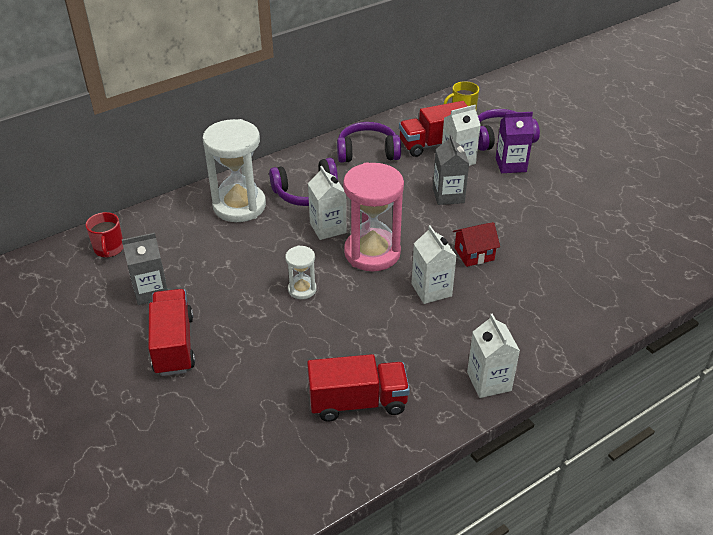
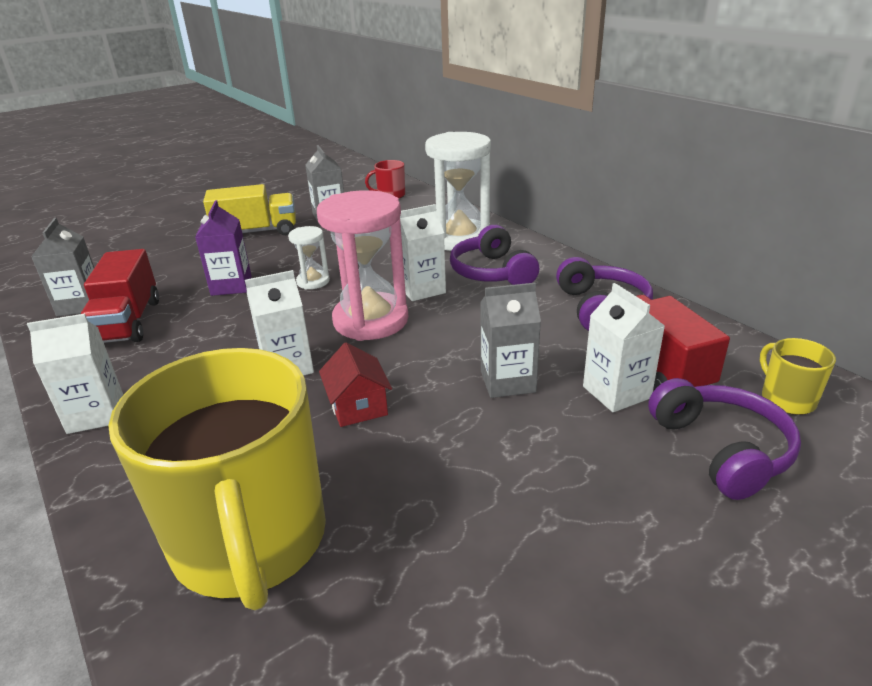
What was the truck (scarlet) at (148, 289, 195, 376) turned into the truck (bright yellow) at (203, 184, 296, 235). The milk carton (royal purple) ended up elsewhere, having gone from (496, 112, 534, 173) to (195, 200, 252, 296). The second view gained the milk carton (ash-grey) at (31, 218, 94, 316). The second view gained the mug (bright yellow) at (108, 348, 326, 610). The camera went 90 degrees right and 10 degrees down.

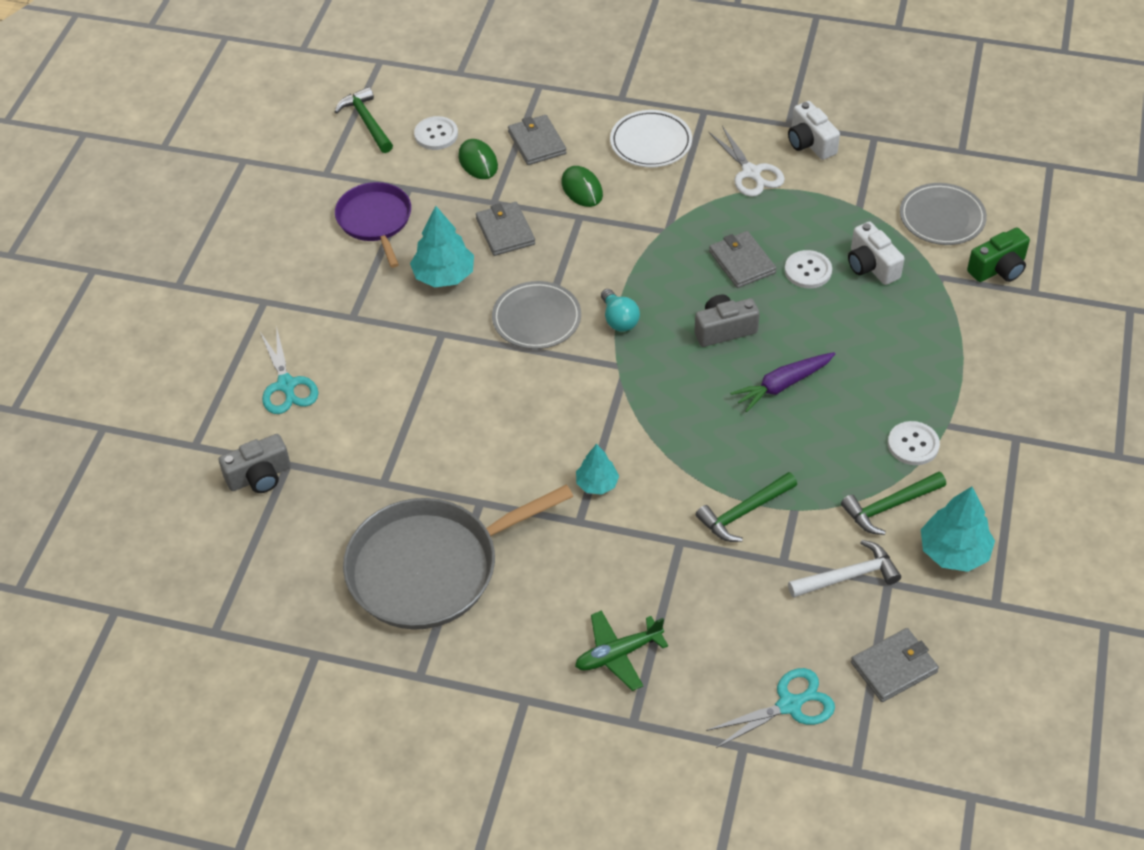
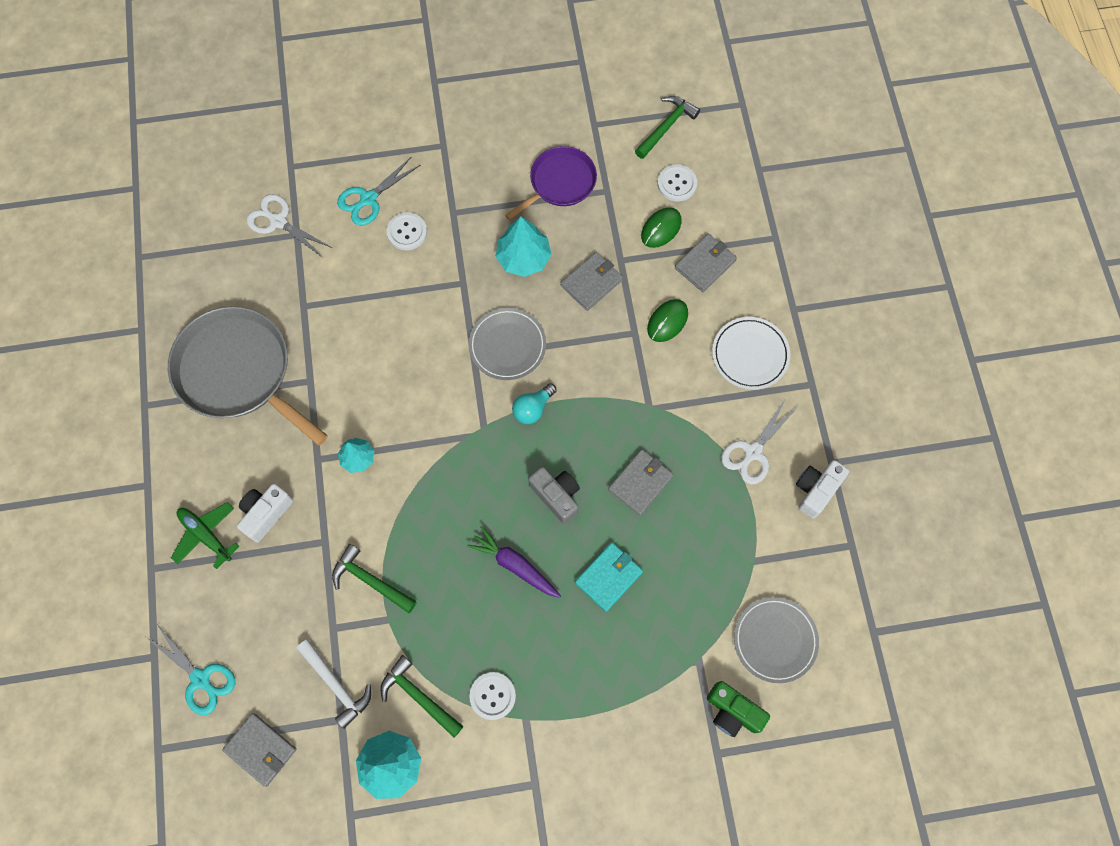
Where the compact camera (ash-grey) stood at (219, 434, 291, 493), the shears (pure white) came to stand at (247, 194, 332, 258). The shirt button (pure white) ended up elsewhere, having gone from (785, 250, 832, 288) to (387, 212, 427, 250). The compact camera (pure white) ended up elsewhere, having gone from (848, 221, 904, 285) to (237, 484, 294, 542). The second view gained the billfold (turquoise) at (575, 543, 643, 612). The camera went 65 degrees right and 20 degrees up.

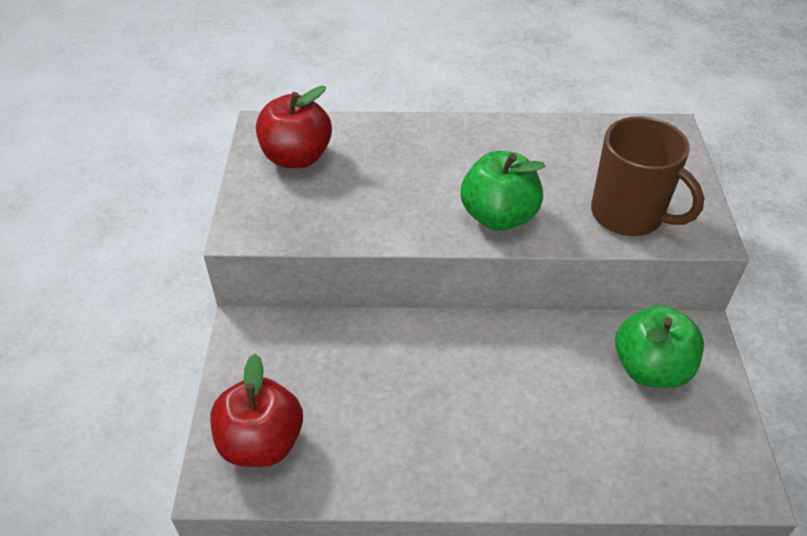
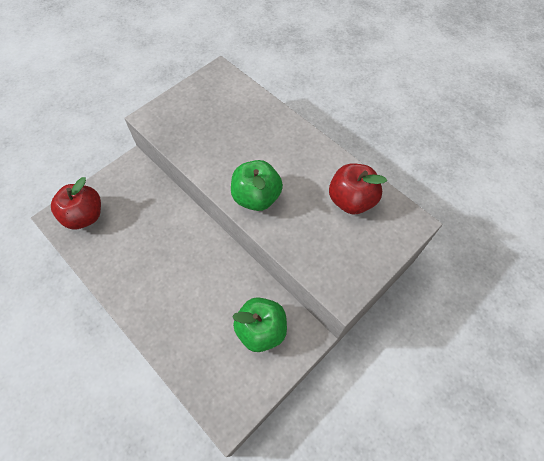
The apple (scarlet) ended up elsewhere, having gone from (256, 86, 332, 168) to (329, 164, 387, 214). The second view lost the mug (brown) at (591, 116, 704, 236). The camera went 45 degrees right and 15 degrees up.

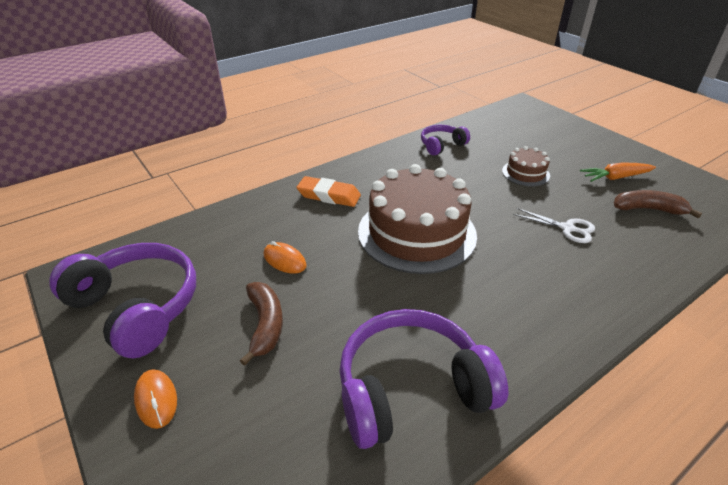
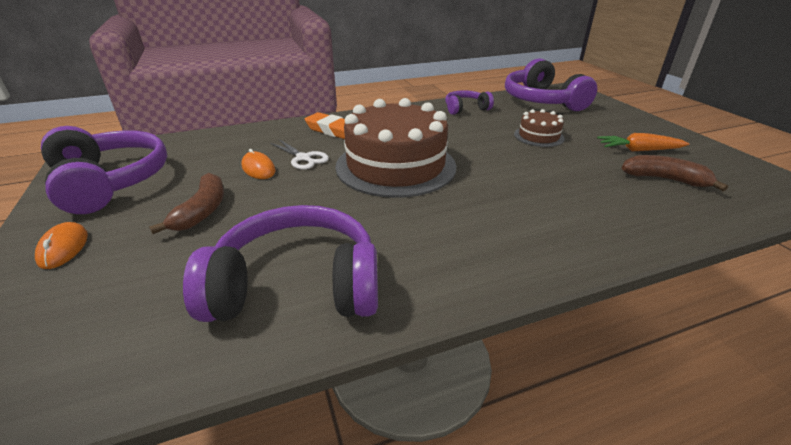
The shears (pure white) ended up elsewhere, having gone from (513, 208, 595, 243) to (270, 139, 329, 170). The second view gained the headphones (royal purple) at (505, 58, 597, 111). The camera went 15 degrees right and 5 degrees down.

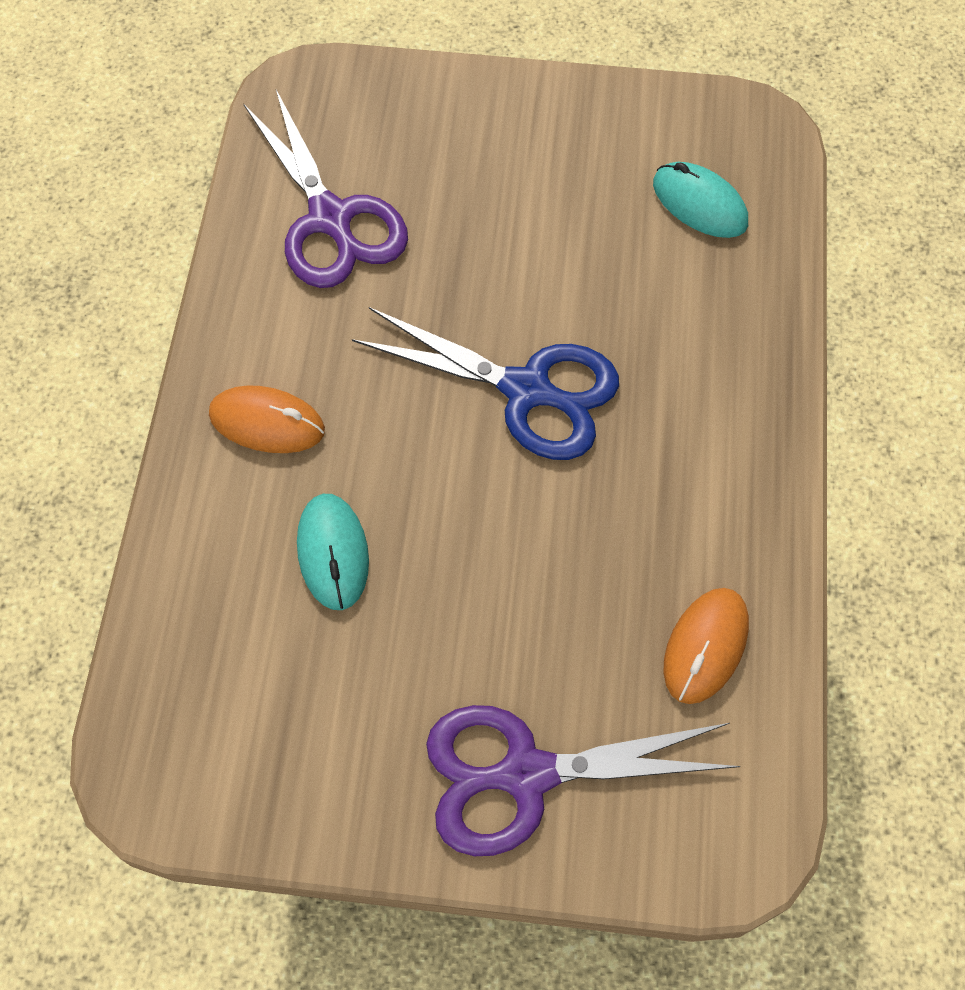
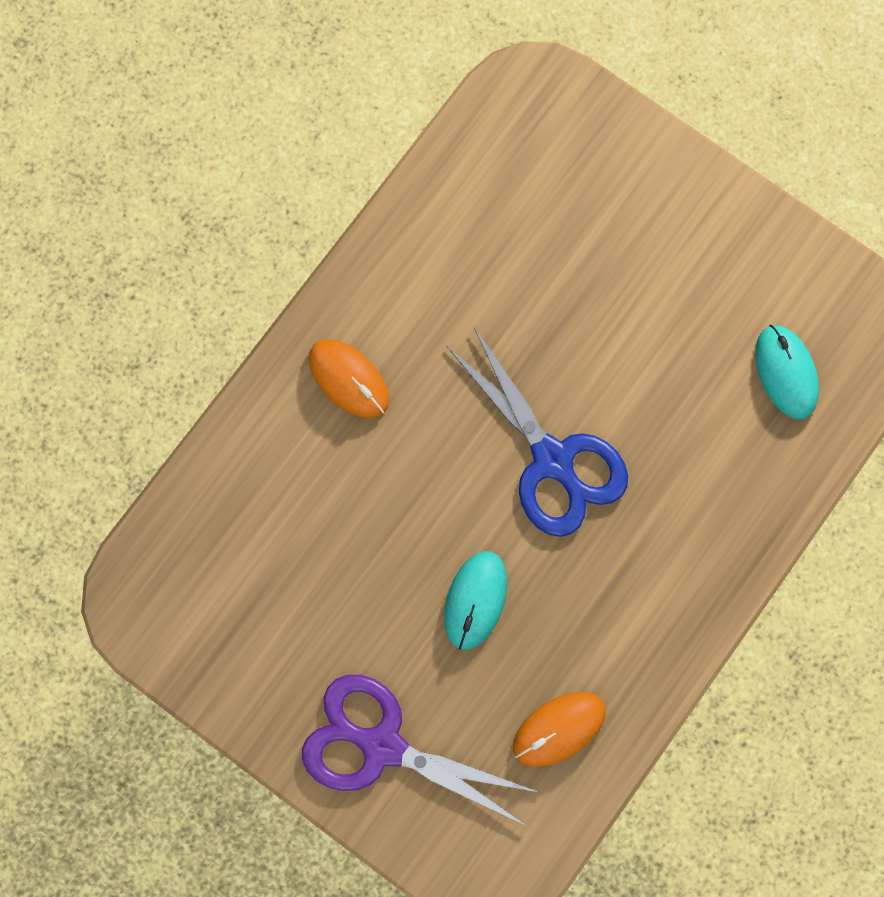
The second view lost the shears (royal purple) at (243, 90, 408, 288). The mouse (turquoise) ended up elsewhere, having gone from (297, 494, 369, 610) to (444, 551, 507, 650). The camera went 30 degrees right and 15 degrees up.

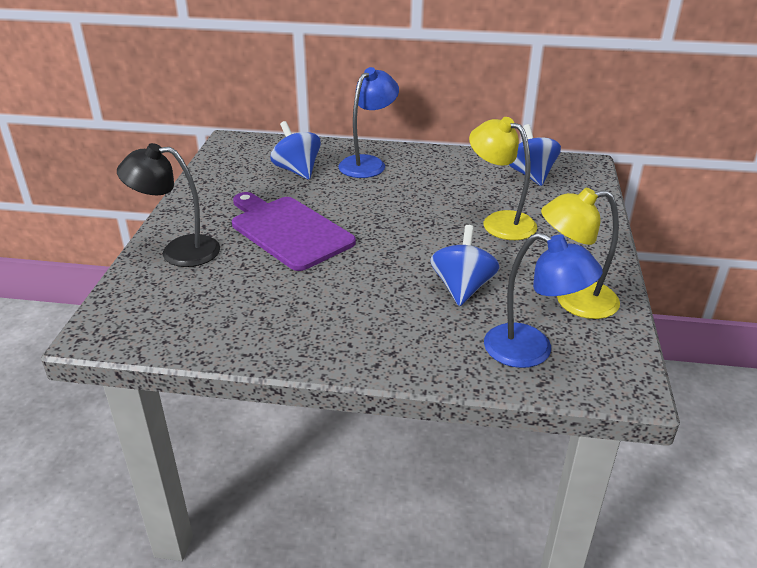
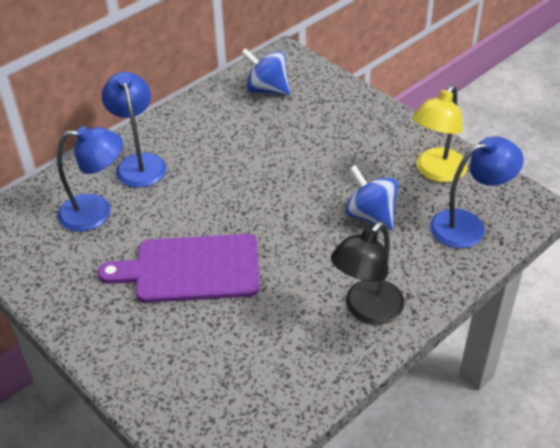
The desk lamp (black) ended up elsewhere, having gone from (117, 143, 220, 267) to (331, 222, 404, 325). Where the whirligig (blue) stood at (270, 121, 321, 180), the desk lamp (blue) came to stand at (57, 126, 123, 232). The second view lost the desk lamp (bright yellow) at (469, 117, 537, 240). The camera went 50 degrees left and 10 degrees up.

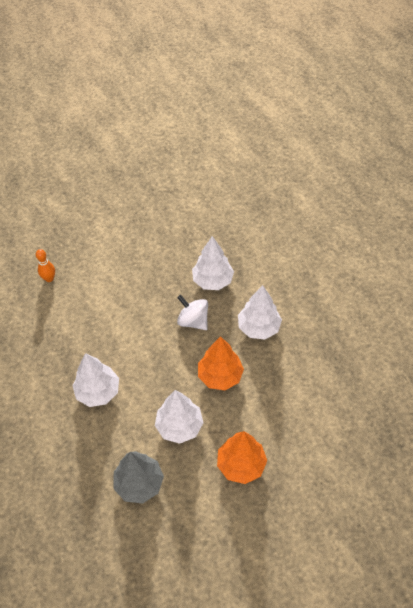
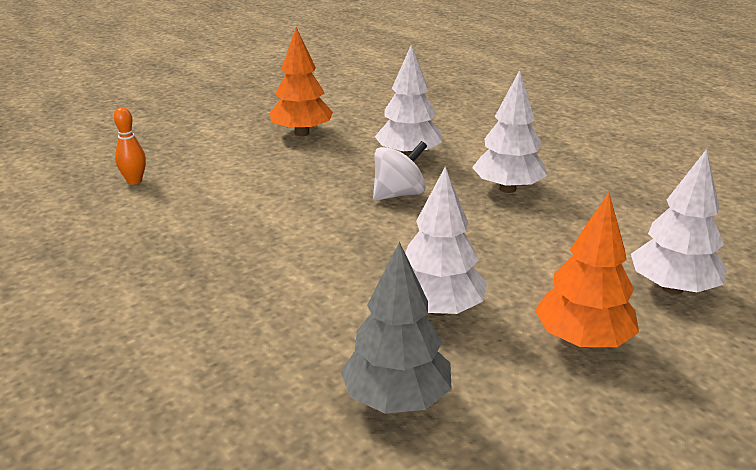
The tree (pure white) ended up elsewhere, having gone from (72, 353, 119, 407) to (631, 149, 727, 295). The whirligig (pure white) at (177, 295, 208, 330) ended up facing another way, 120 degrees clockwise from before. The tree (orange-coloured) ended up elsewhere, having gone from (198, 336, 244, 390) to (269, 27, 333, 136). The camera went 15 degrees left and 25 degrees down.

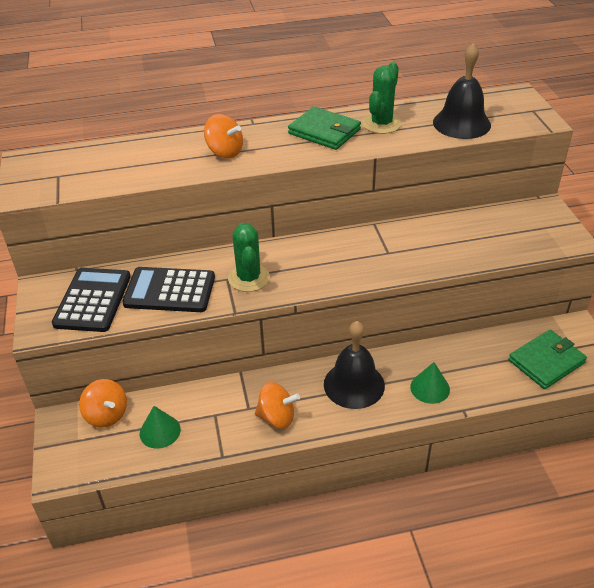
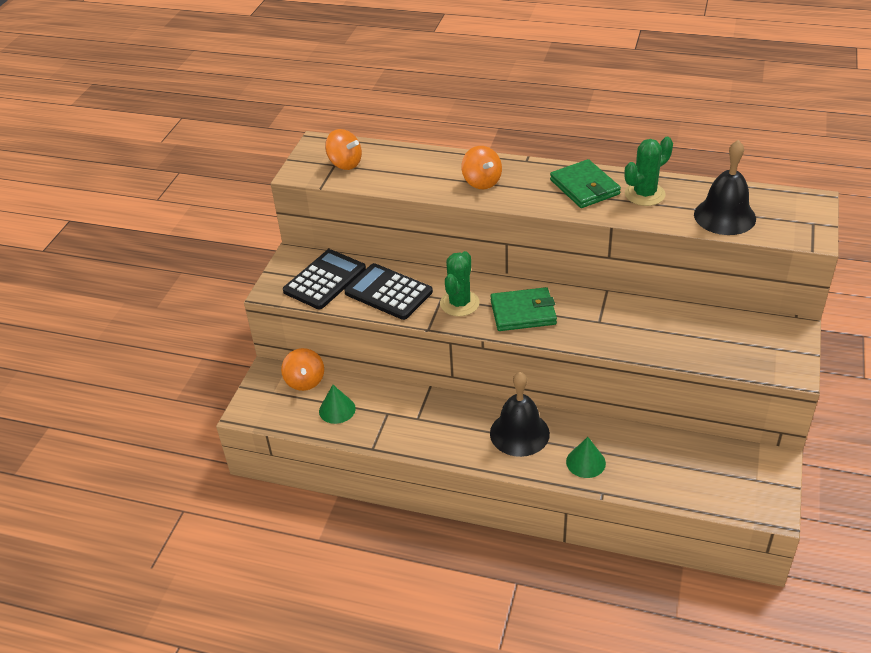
The whirligig (orange-coloured) ended up elsewhere, having gone from (255, 382, 300, 429) to (325, 129, 362, 170). The billfold (emerald) ended up elsewhere, having gone from (508, 330, 587, 389) to (490, 287, 557, 331). The camera went 30 degrees right and 0 degrees up.

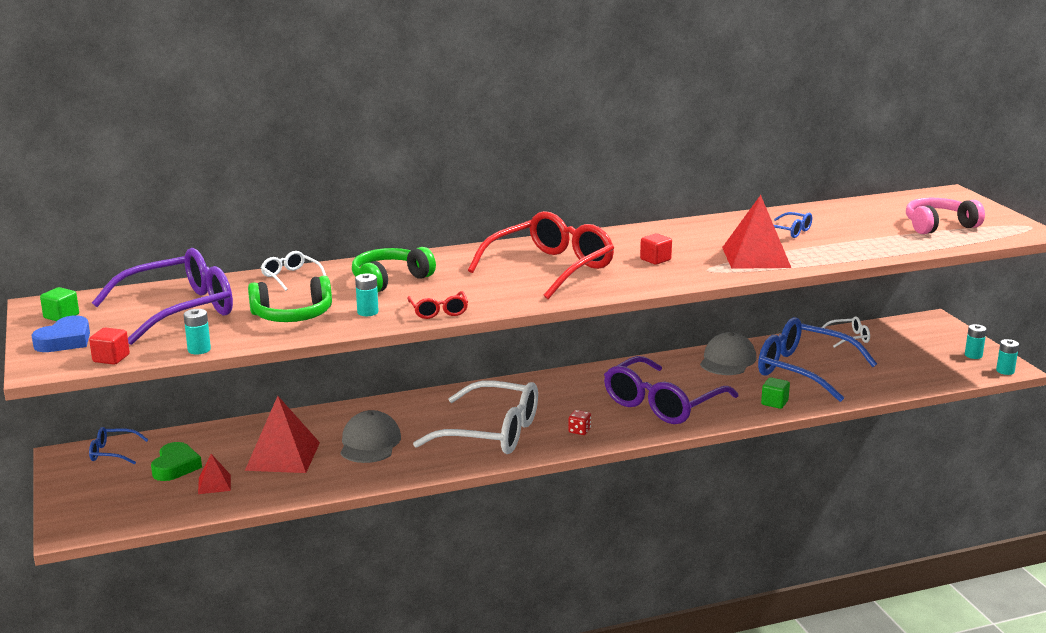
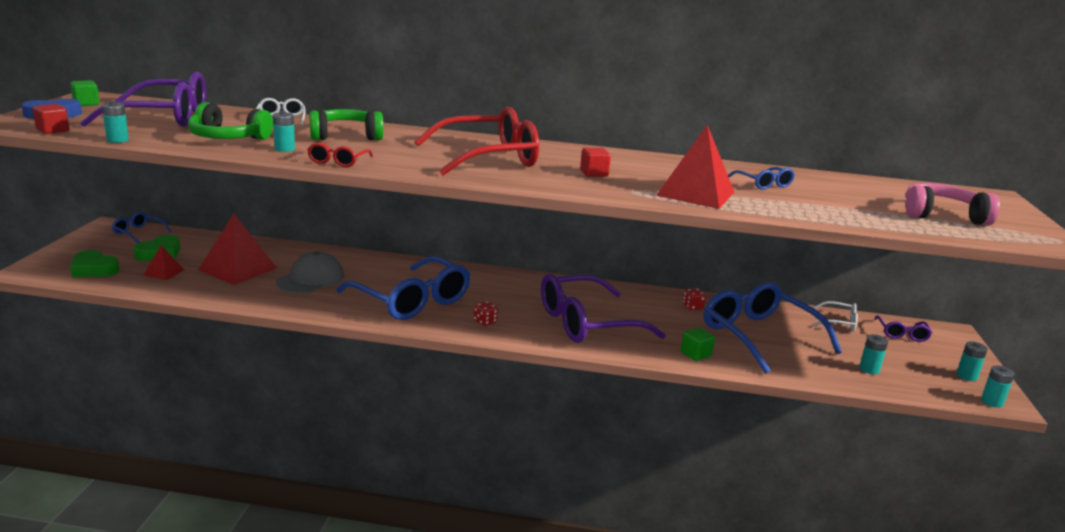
What was the spectacles (pure white) at (413, 380, 538, 454) turned into the spectacles (blue) at (336, 256, 470, 320). Where the peaked cap (ash-grey) stood at (700, 332, 757, 375), the die (scarlet) came to stand at (683, 288, 706, 310). The second view gained the heart shape (emerald) at (70, 250, 120, 277). The second view gained the AA battery (turquoise) at (859, 334, 888, 374). The second view gained the spectacles (royal purple) at (874, 315, 932, 342). The camera went 25 degrees right and 0 degrees up.

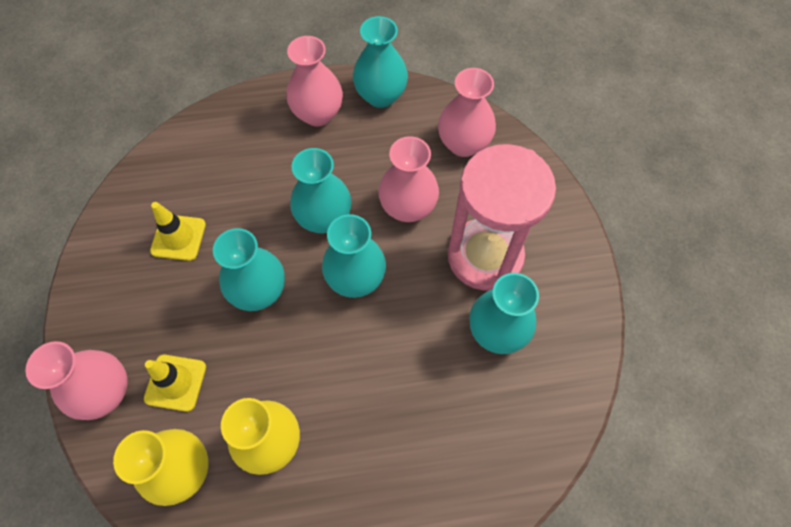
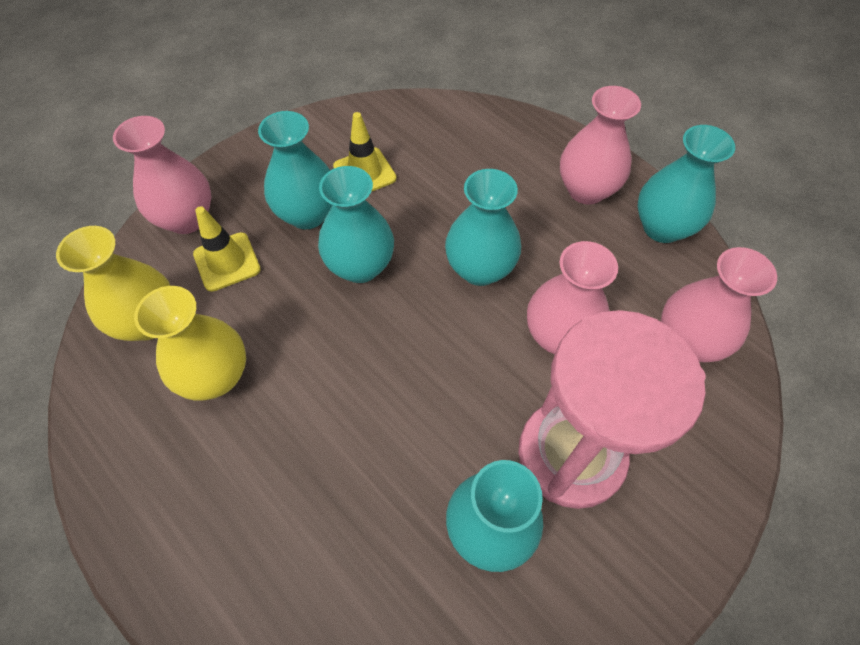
The tall vase (turquoise) ended up elsewhere, having gone from (322, 214, 386, 298) to (258, 111, 332, 229). The camera went 55 degrees right and 5 degrees down.

